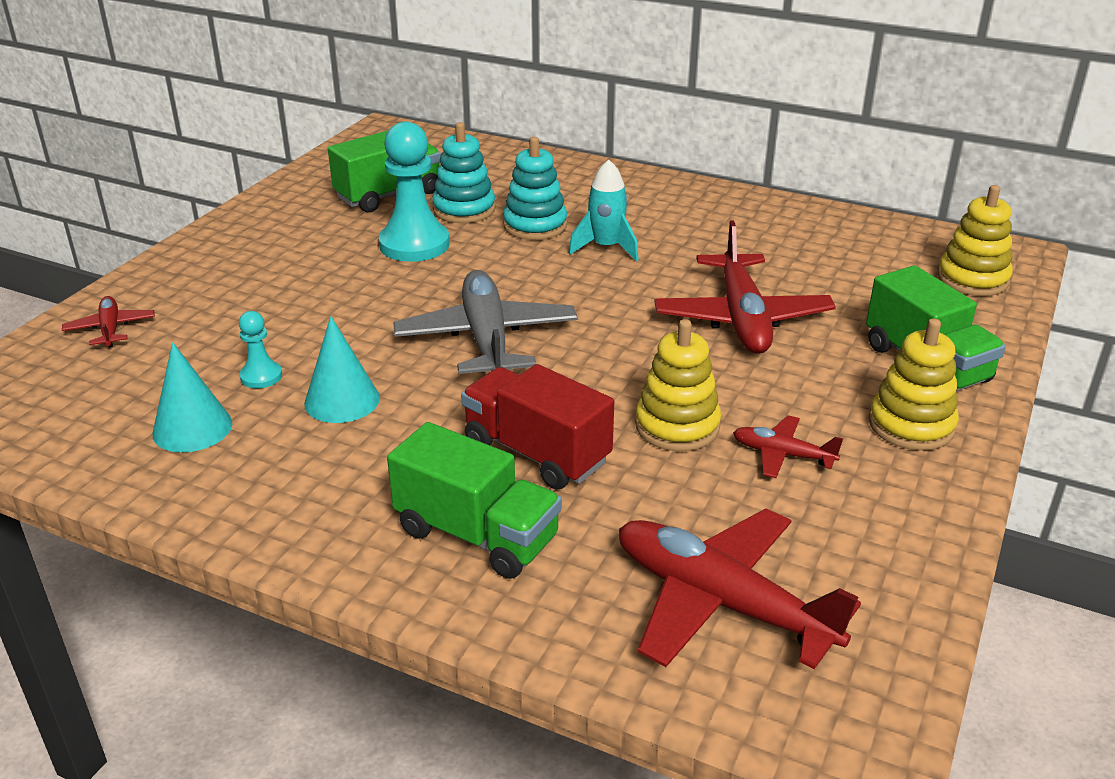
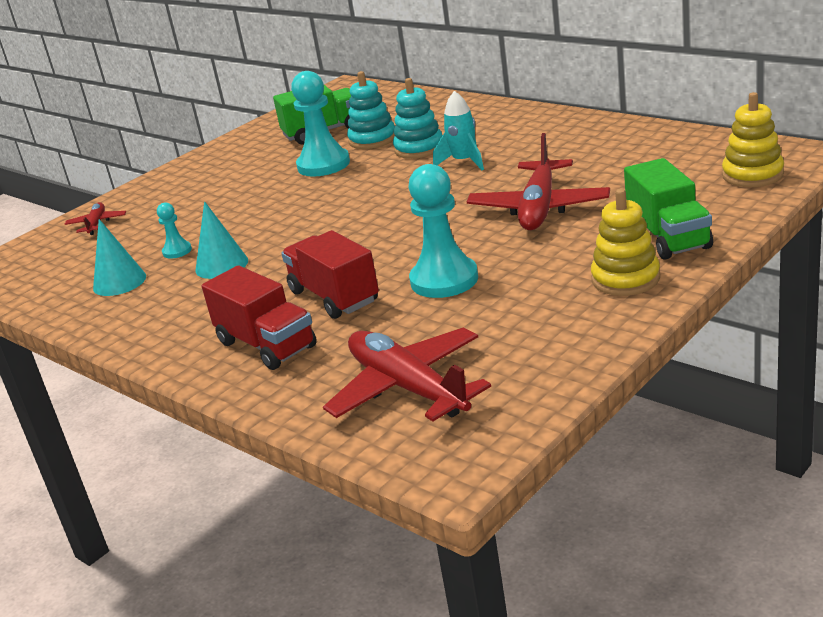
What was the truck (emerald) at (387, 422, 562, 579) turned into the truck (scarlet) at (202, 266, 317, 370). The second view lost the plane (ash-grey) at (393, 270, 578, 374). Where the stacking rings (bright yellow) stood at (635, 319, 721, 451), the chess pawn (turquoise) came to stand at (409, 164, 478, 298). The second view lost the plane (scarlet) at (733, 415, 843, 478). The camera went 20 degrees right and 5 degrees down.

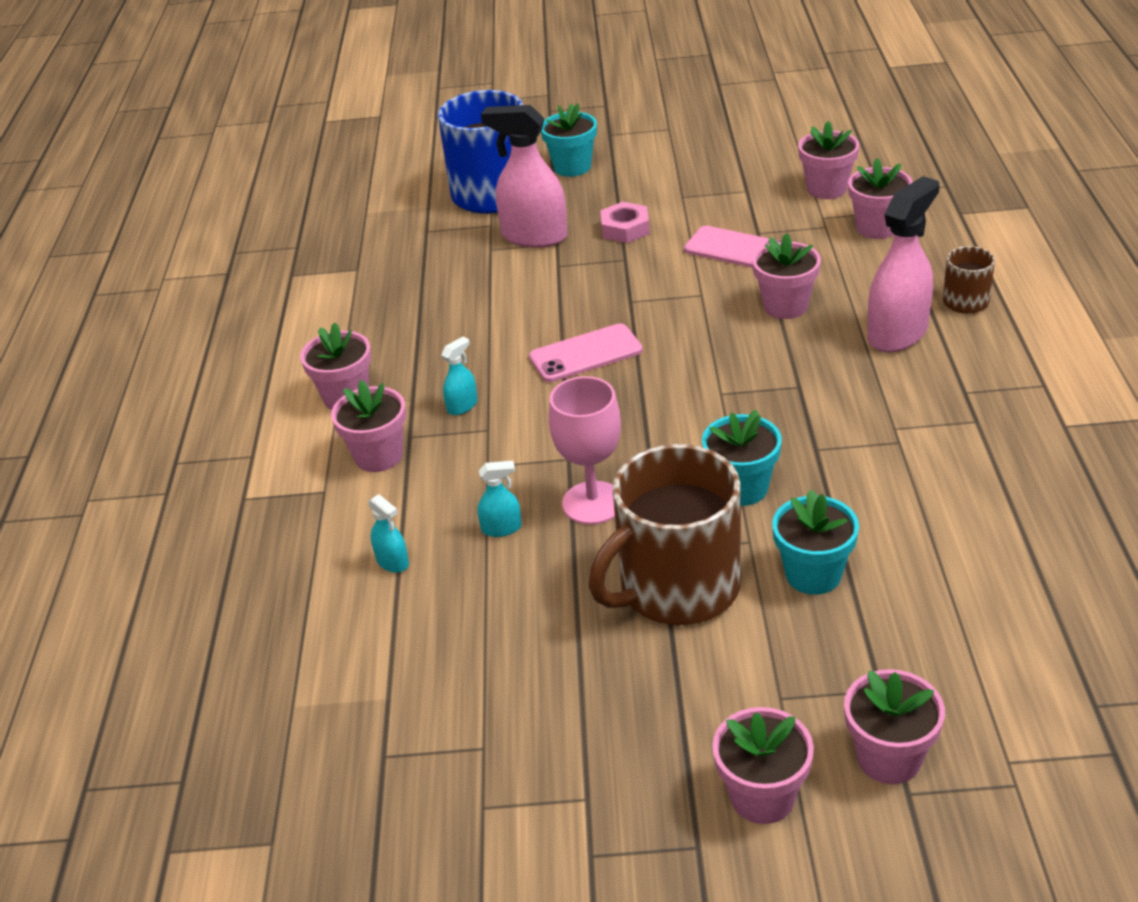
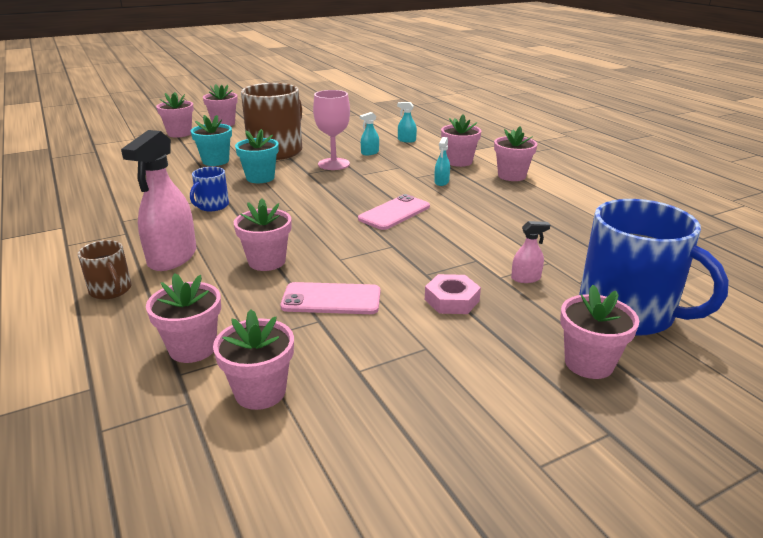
The size of the spray bottle (pink) at (481, 105, 568, 248) changed by a factor of 0.46. What was the flower pot (turquoise) at (541, 103, 597, 177) turned into the flower pot (pink) at (560, 285, 639, 379). The second view gained the mug (blue) at (190, 167, 229, 211). The camera went 150 degrees right and 10 degrees down.

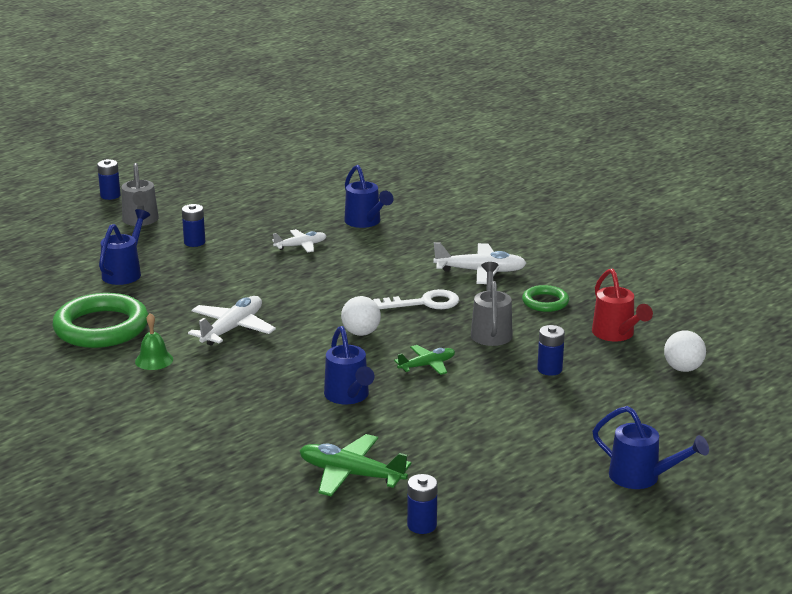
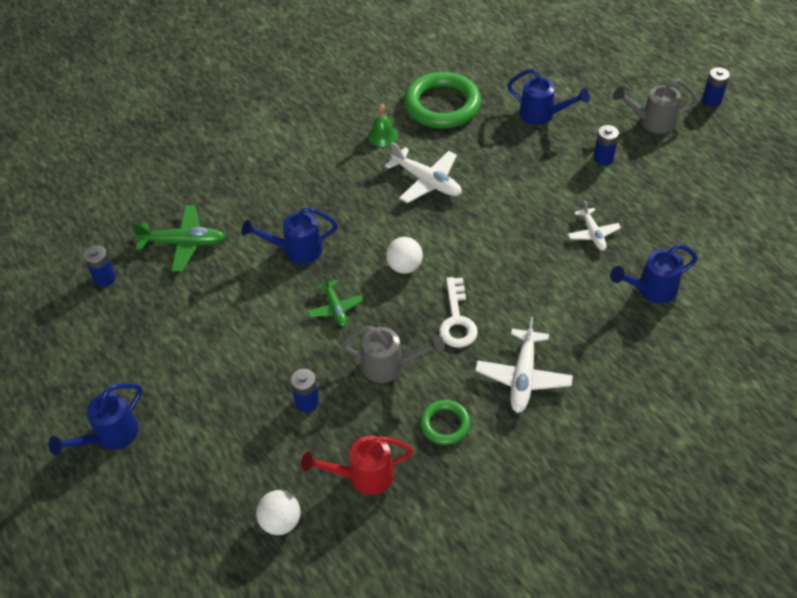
The plane (emerald) at (299, 434, 411, 496) ended up facing another way, 60 degrees clockwise from before. The camera went 100 degrees right and 25 degrees up.

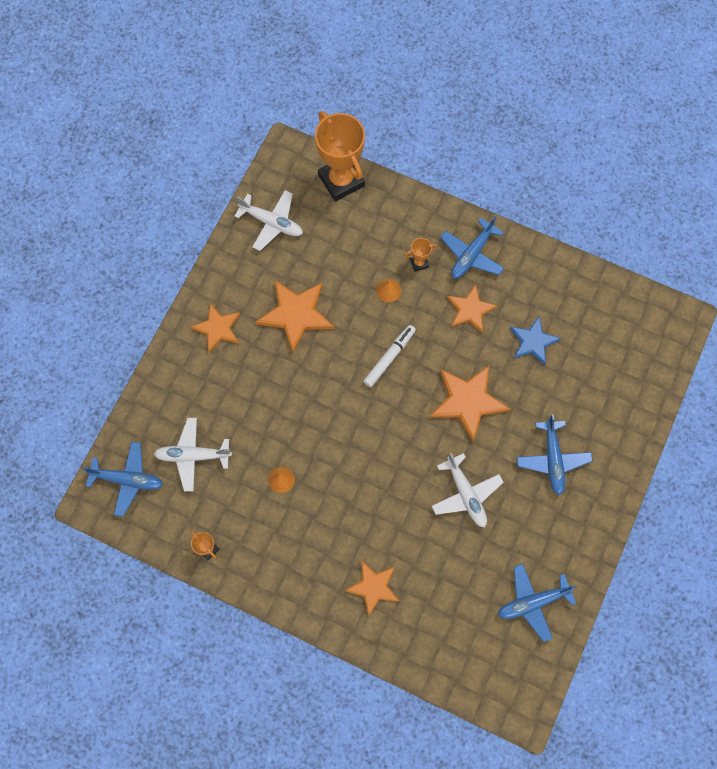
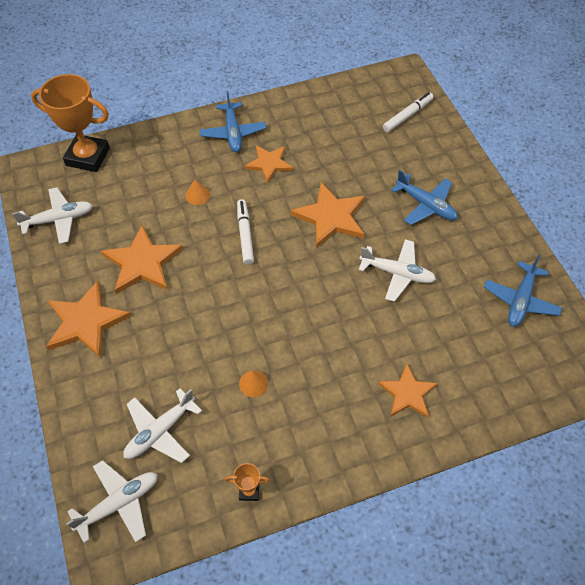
What was the plane (blue) at (82, 441, 163, 517) turned into the plane (pure white) at (66, 460, 158, 543). The size of the star (orange-coloured) at (190, 303, 240, 353) changed by a factor of 1.53. The second view lost the trophy (orange-coloured) at (404, 238, 437, 272). The second view lost the star (blue) at (510, 316, 561, 365). The second view gained the felt pen (pure white) at (383, 92, 434, 132). The camera went 45 degrees left and 15 degrees down.

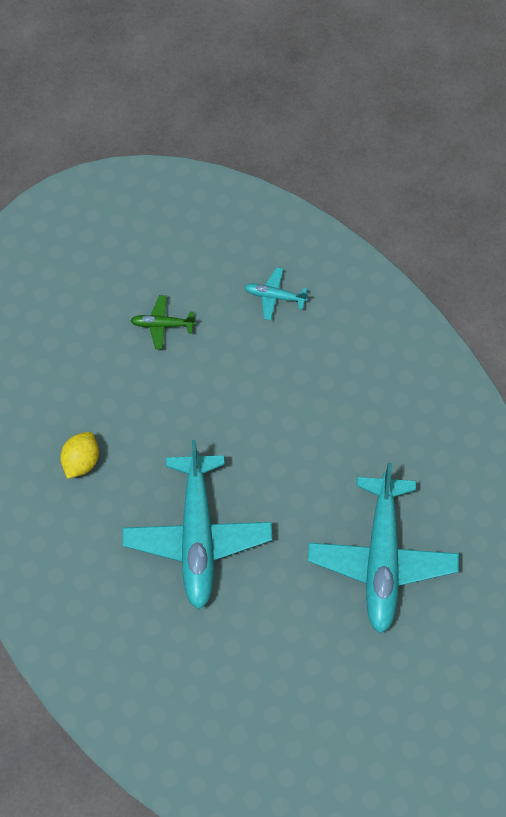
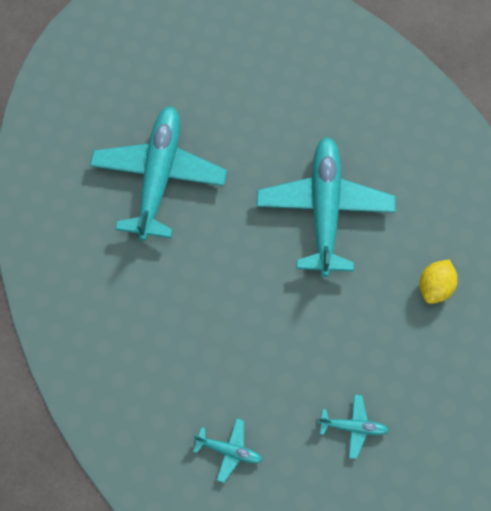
What was the plane (emerald) at (130, 295, 196, 349) turned into the plane (turquoise) at (318, 394, 389, 459). The camera went 175 degrees left and 0 degrees up.

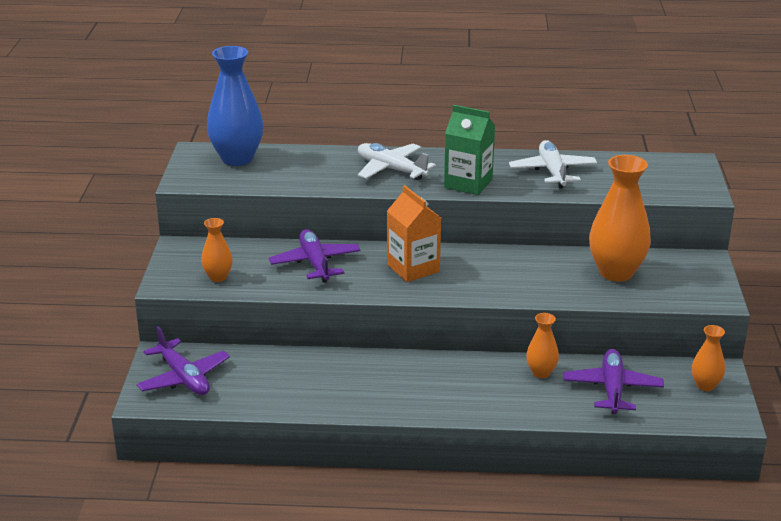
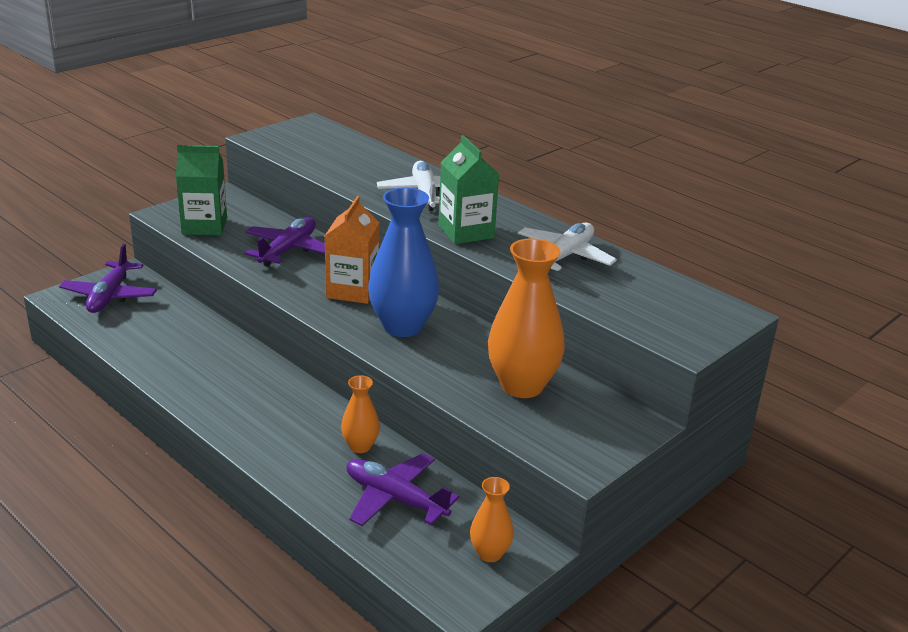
Where the tall vase (orange-coloured) stood at (201, 218, 233, 282), the milk carton (emerald) came to stand at (176, 145, 227, 235). The tall vase (blue) ended up elsewhere, having gone from (207, 46, 263, 166) to (368, 187, 439, 337). The plane (royal purple) at (563, 349, 664, 414) ended up facing another way, 105 degrees counterclockwise from before. The camera went 40 degrees right and 0 degrees up.

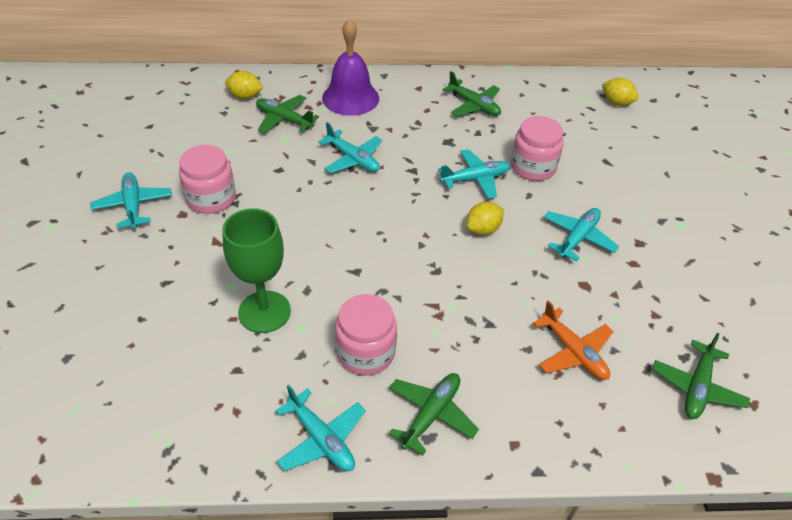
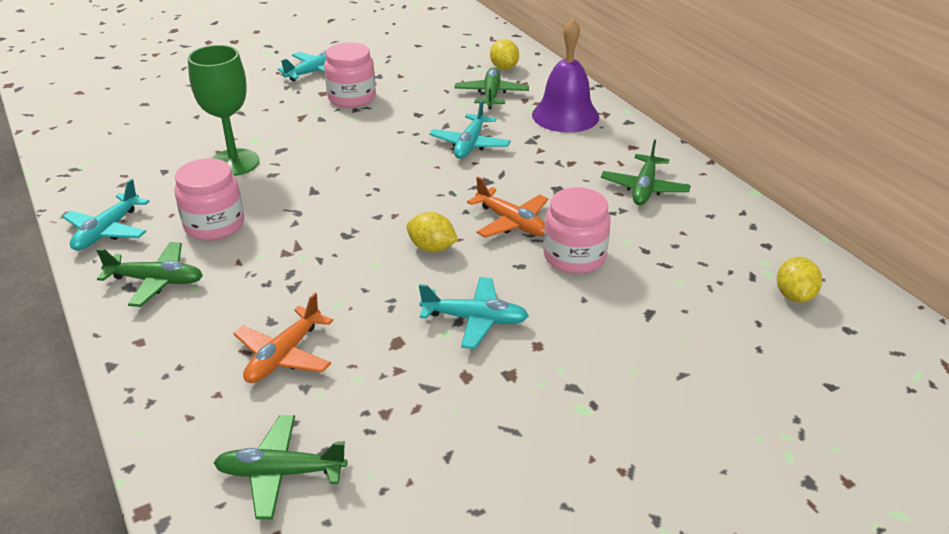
What was the plane (turquoise) at (438, 149, 511, 199) turned into the plane (orange-coloured) at (467, 177, 548, 238). The camera went 65 degrees right and 10 degrees down.

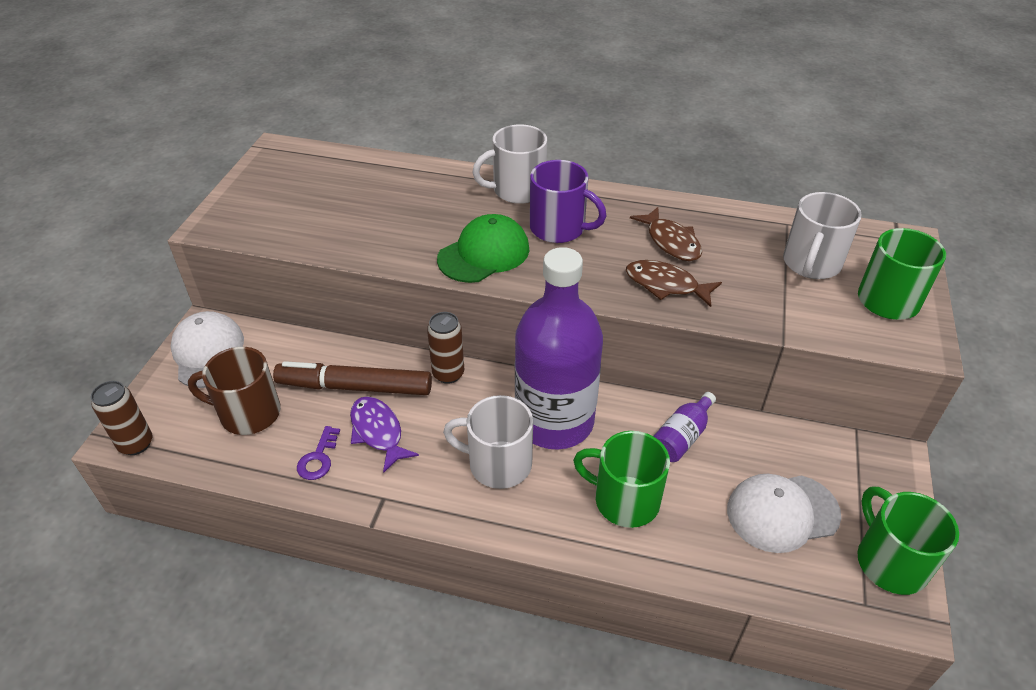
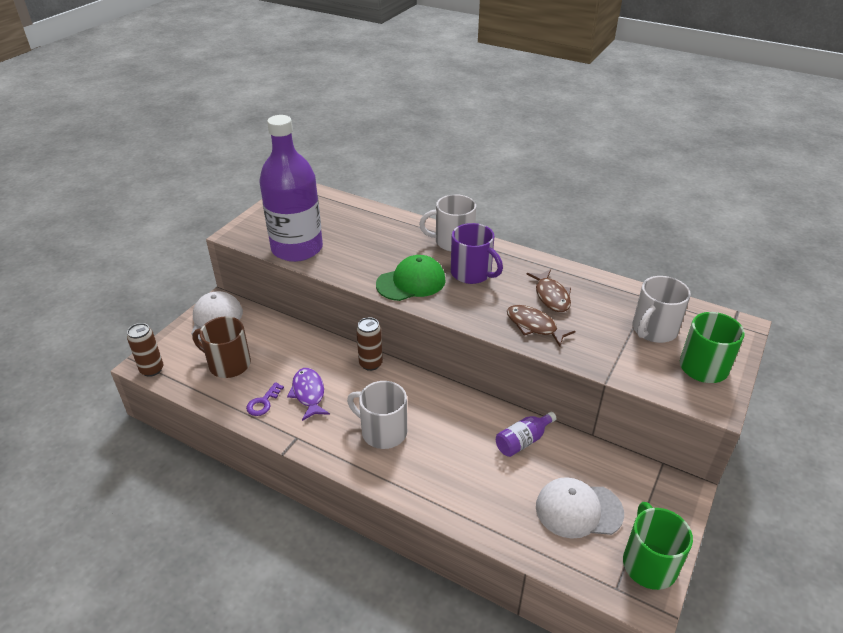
The second view lost the felt pen (brown) at (273, 361, 432, 395). The drink bottle (royal purple) ended up elsewhere, having gone from (515, 247, 603, 449) to (259, 115, 323, 262). The second view lost the mug (emerald) at (573, 431, 670, 528). The camera went 15 degrees right and 5 degrees down.

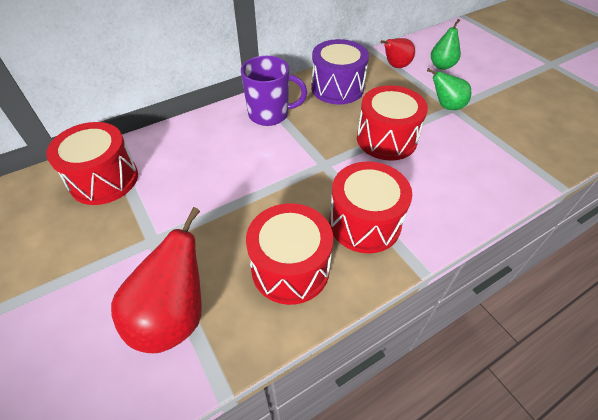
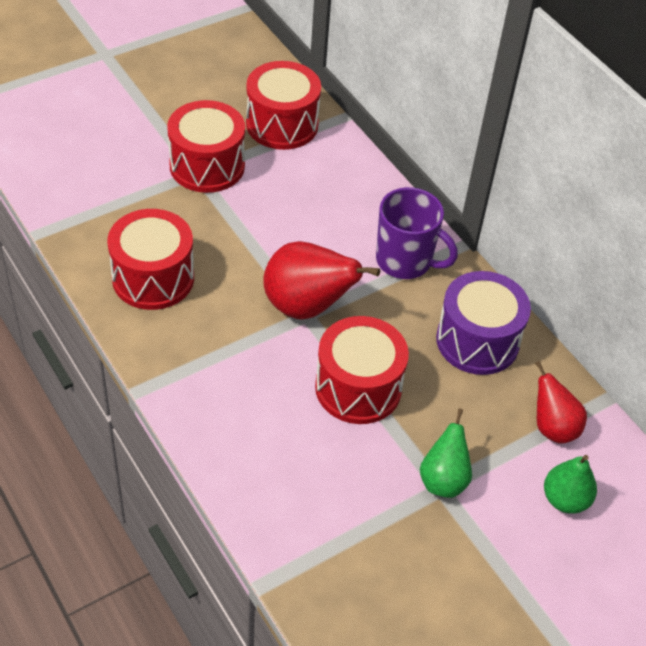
The pear (scarlet) ended up elsewhere, having gone from (111, 207, 202, 353) to (263, 241, 380, 320). The mug (royal purple) at (241, 56, 307, 126) ended up facing another way, 60 degrees counterclockwise from before. The drum (scarlet) ended up elsewhere, having gone from (329, 161, 412, 253) to (167, 100, 245, 193). The camera went 85 degrees right and 0 degrees up.

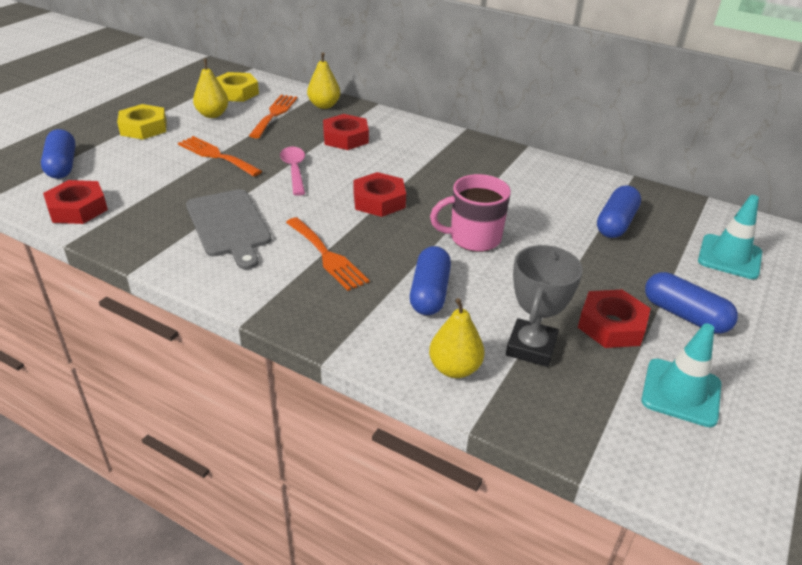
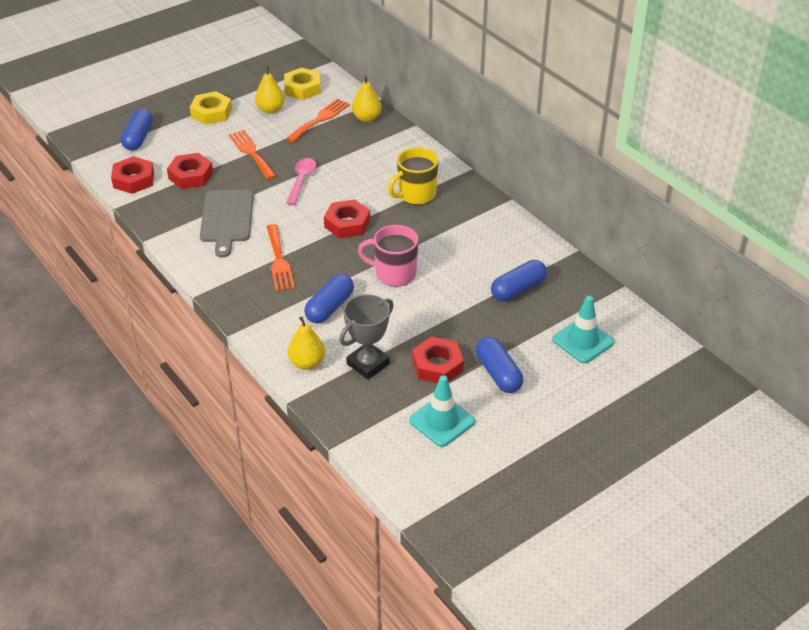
The nut (scarlet) ended up elsewhere, having gone from (323, 114, 369, 150) to (167, 153, 213, 189). The second view gained the mug (bright yellow) at (388, 147, 439, 205). The camera went 25 degrees right and 5 degrees up.

